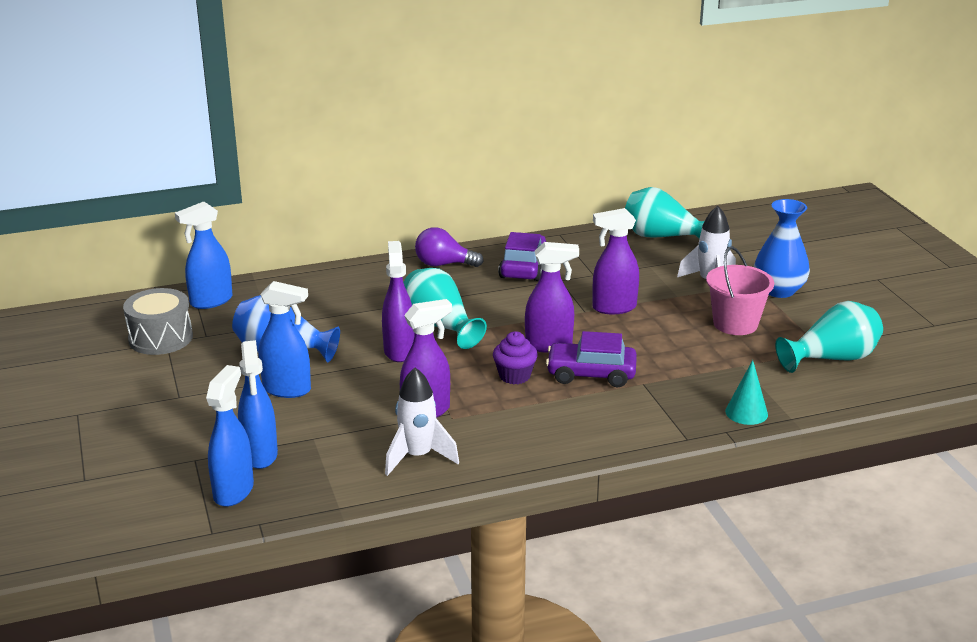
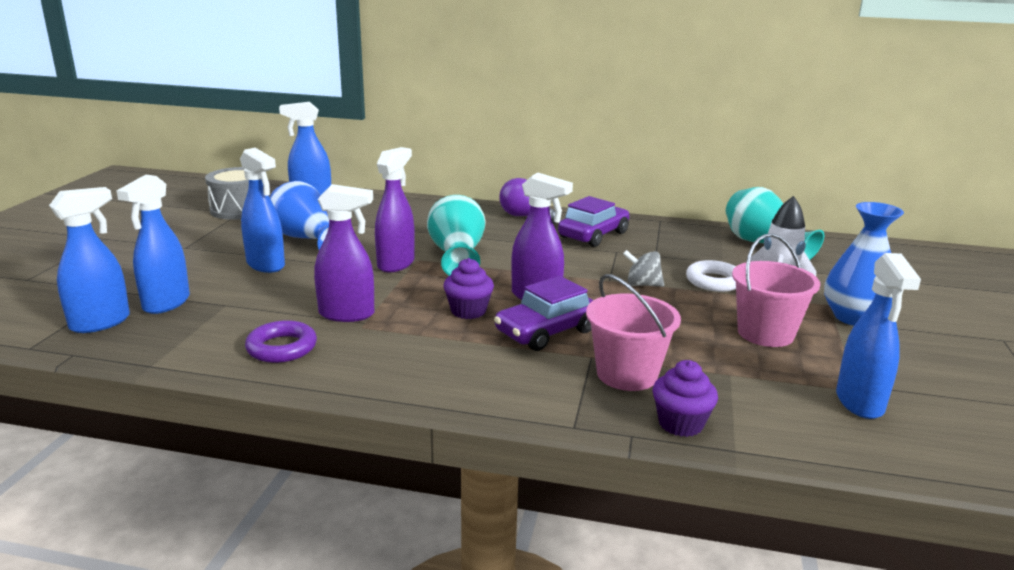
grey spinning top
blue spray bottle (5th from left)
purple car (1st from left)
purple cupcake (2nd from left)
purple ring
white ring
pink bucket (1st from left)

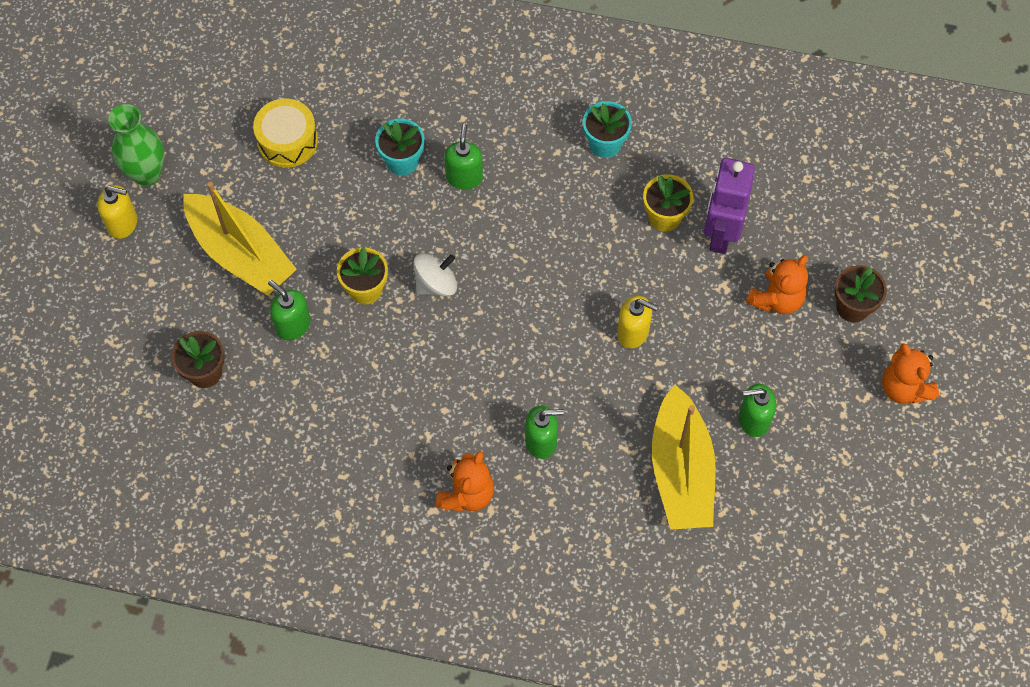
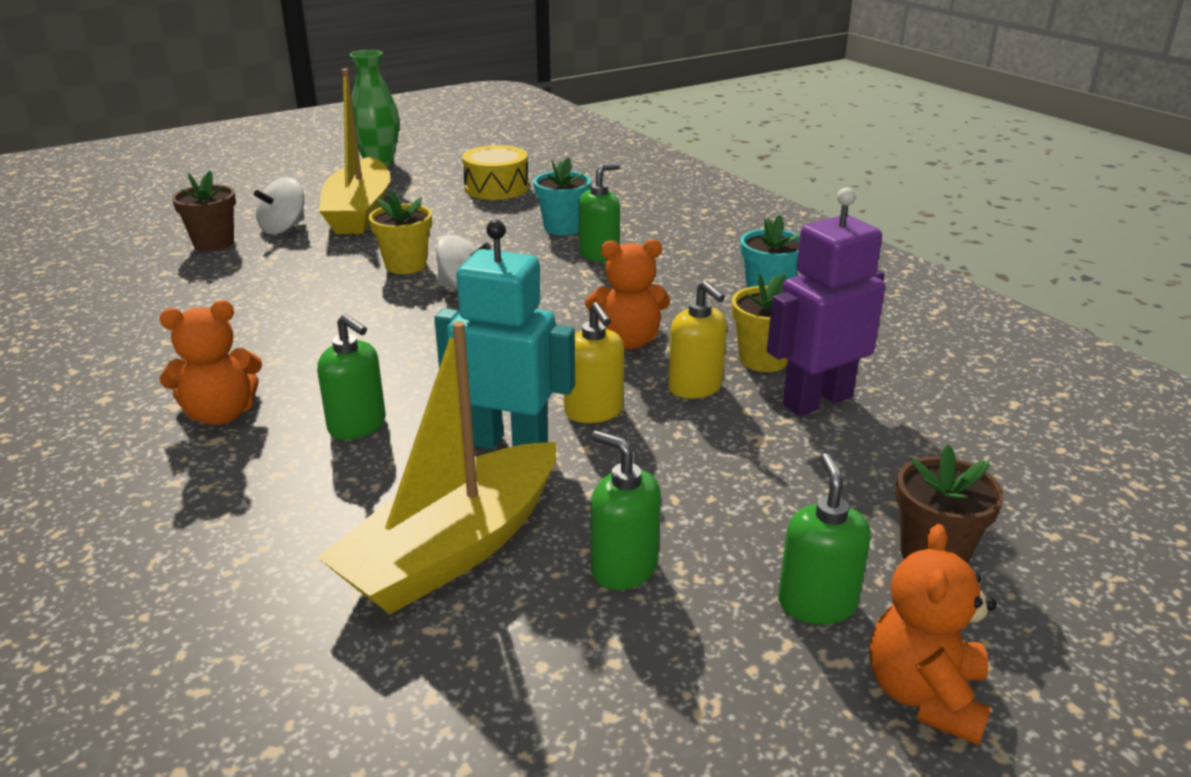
yellow soap dispenser (2nd from left)
orange teddy bear (2nd from left)
green soap dispenser (4th from left)
white spinning top (1st from left)
turquoise robot

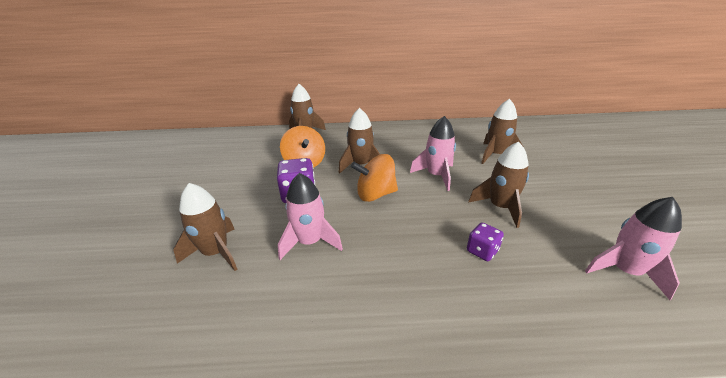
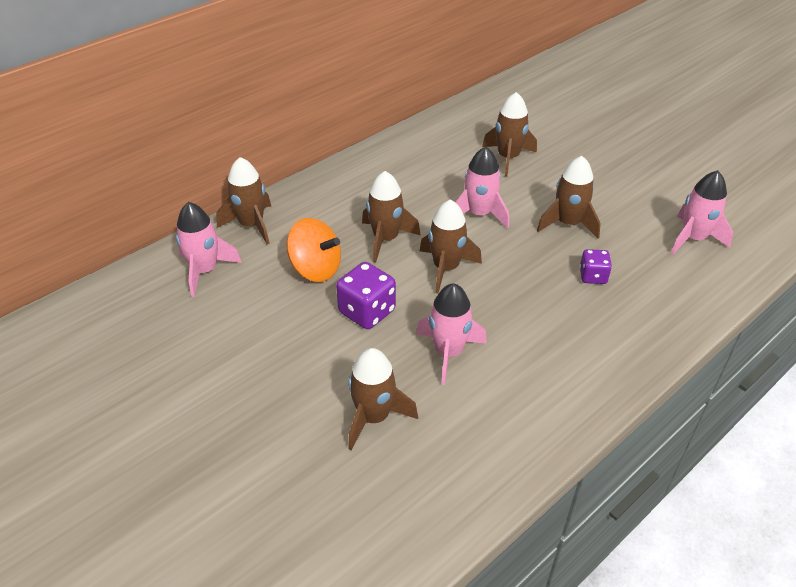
brown rocket (4th from left)
pink rocket (1st from left)

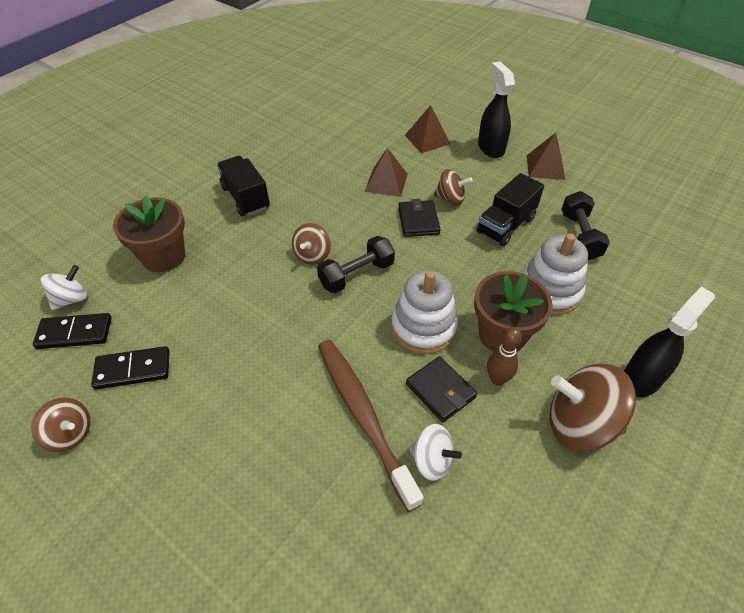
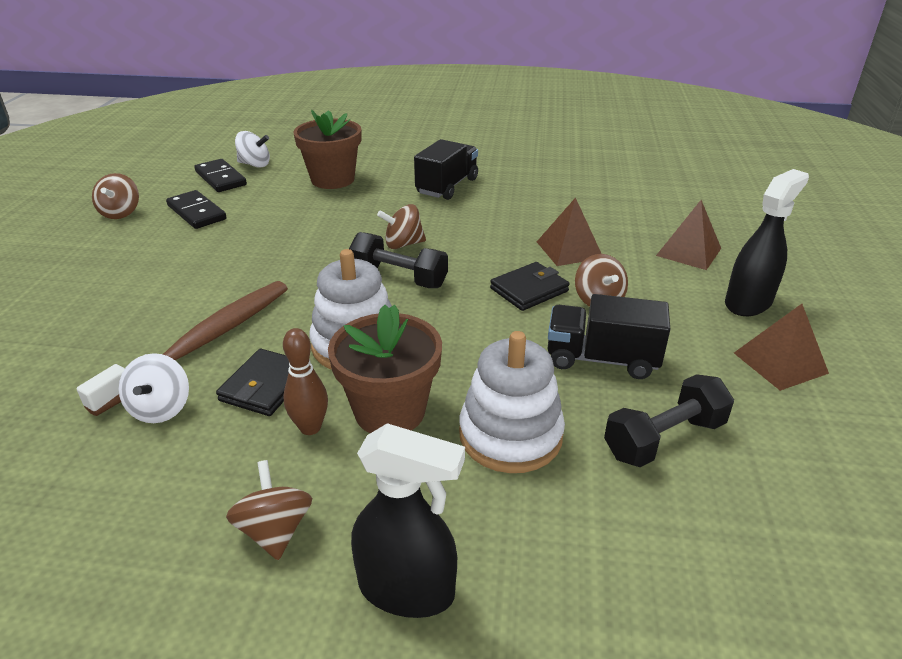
brown spinning top (2nd from left)

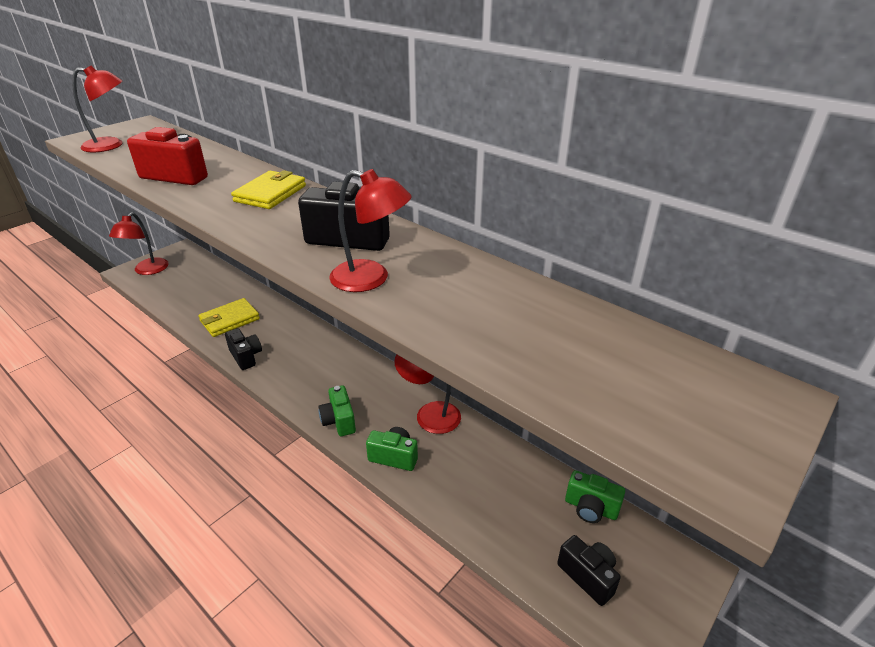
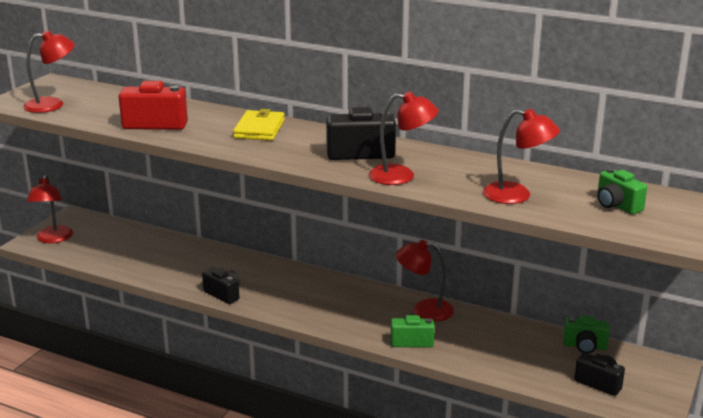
yellow wallet (1st from left in the first image)
green camera (3rd from left)
red lamp (5th from left)

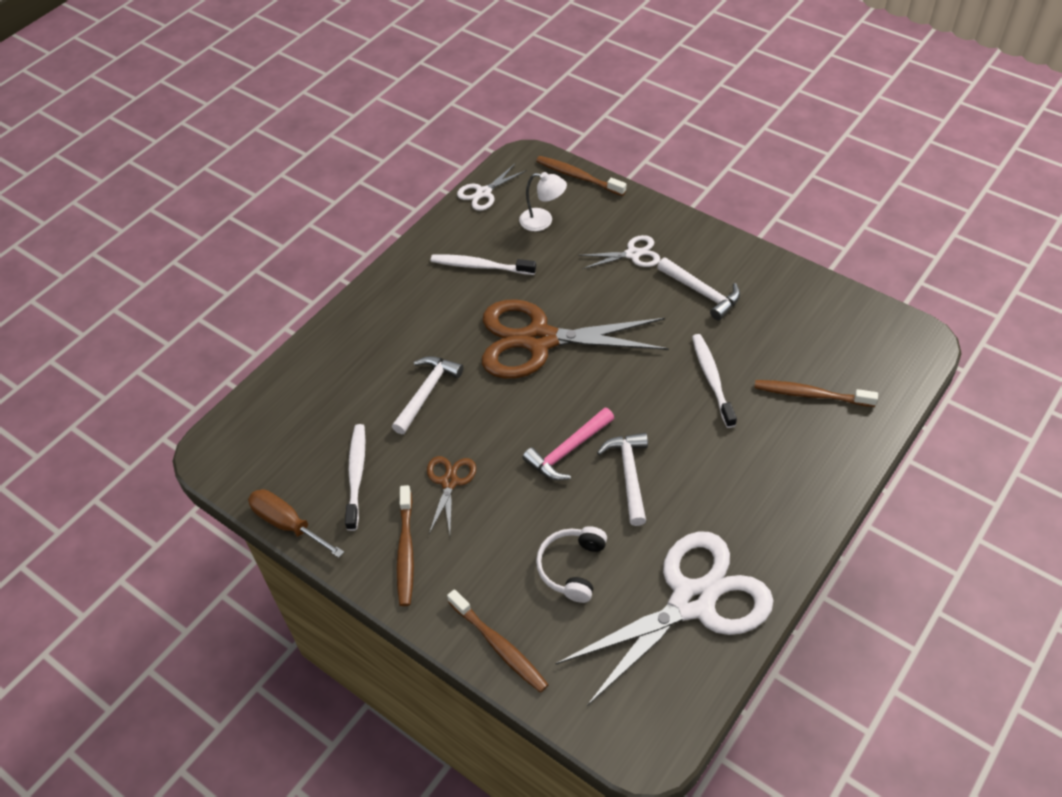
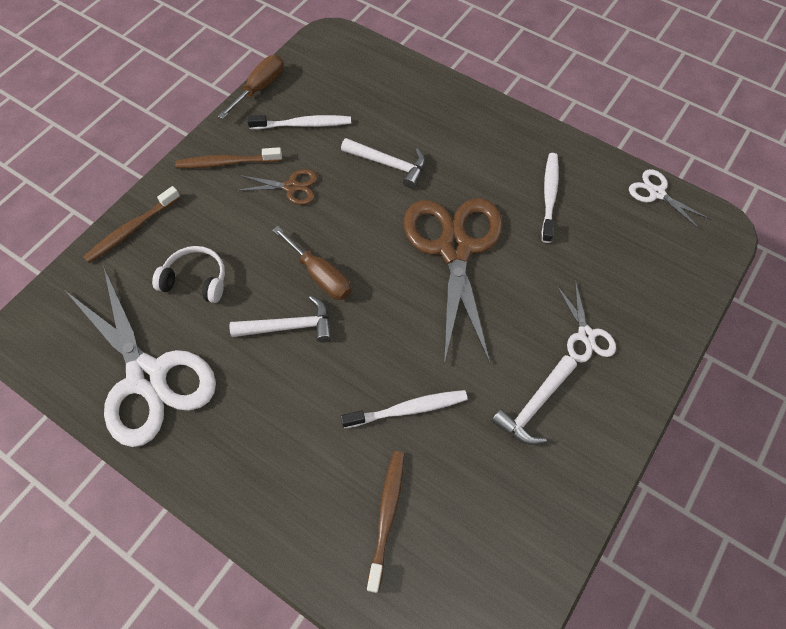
brown toothbrush (3rd from left in the first image)
white lamp
brown screwdriver (2nd from left)

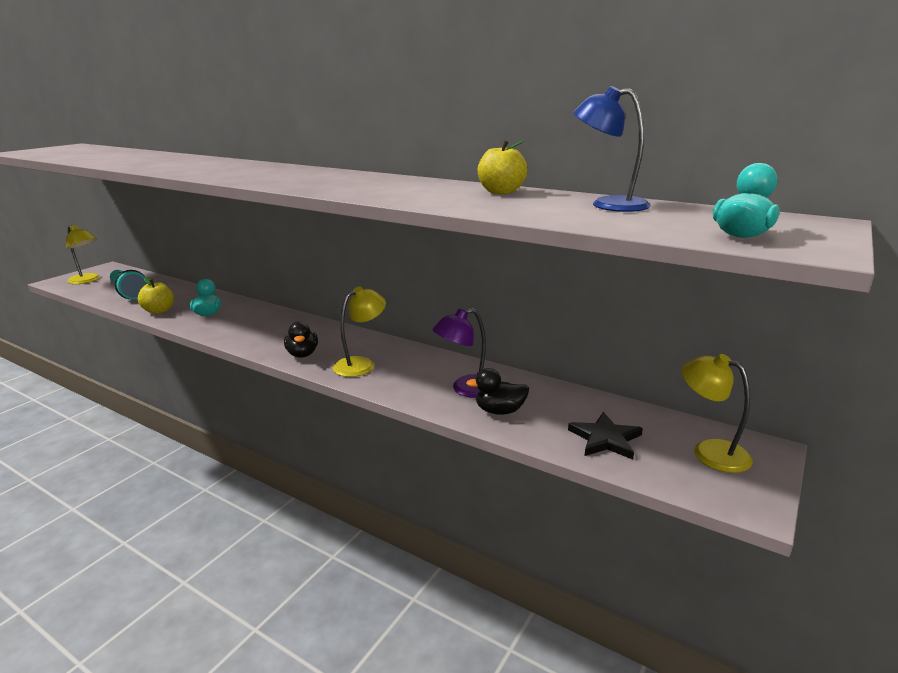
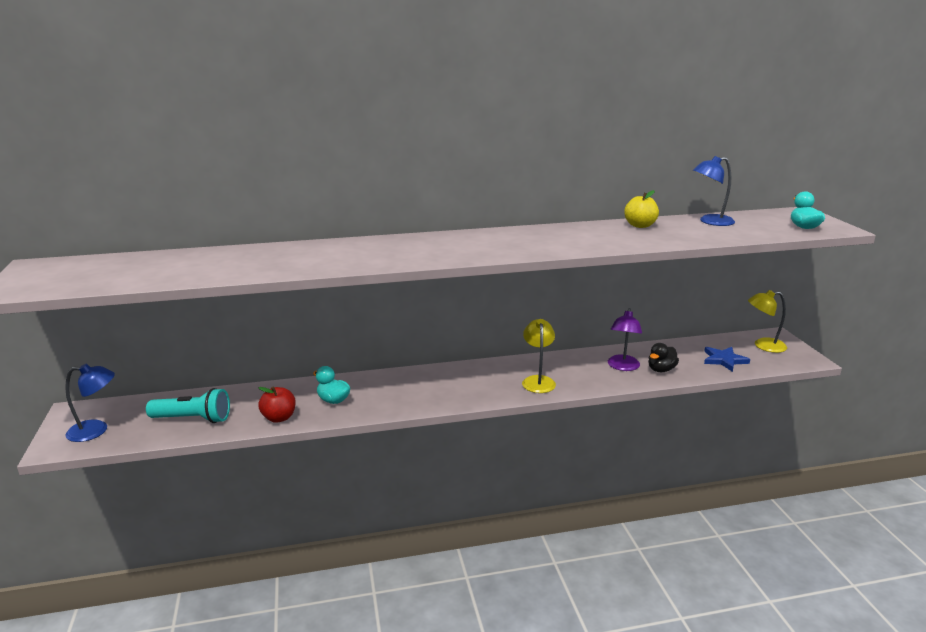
blue lamp (1st from left)
red apple
black duck (1st from left in the first image)
blue star

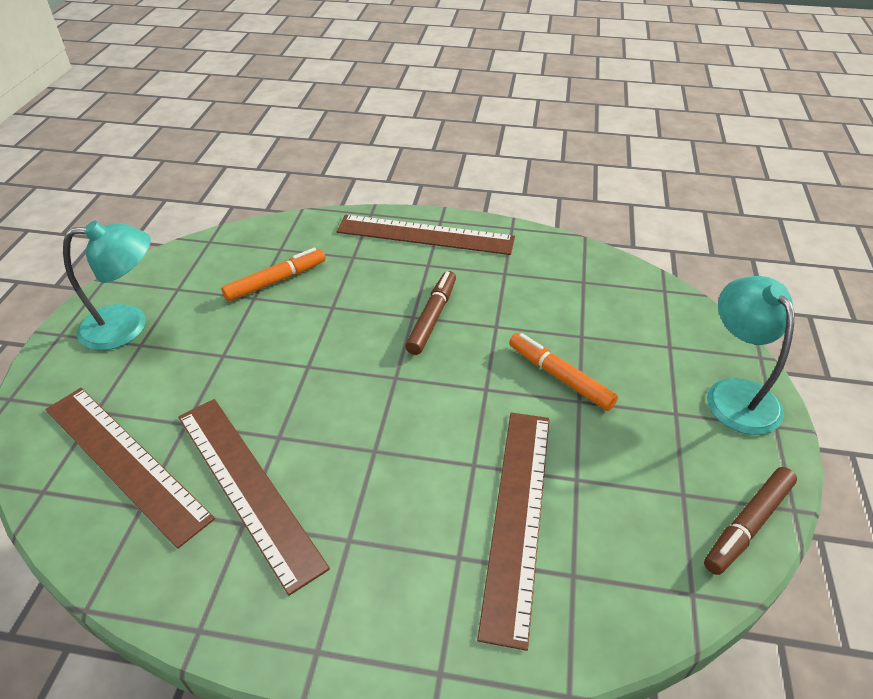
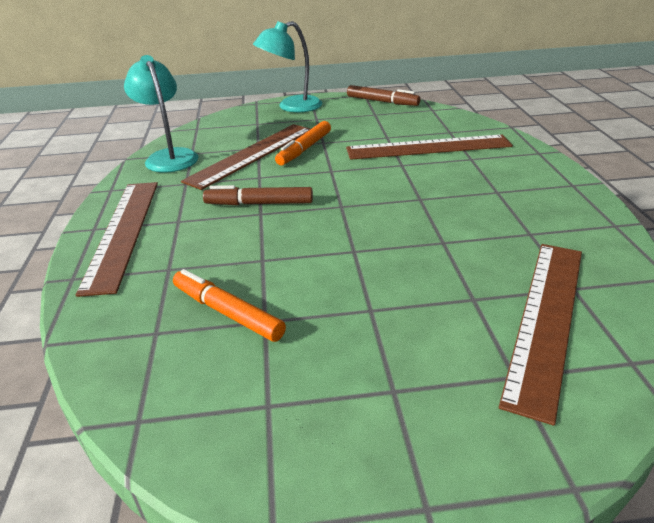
turquoise lamp (1st from left)
brown ruler (2nd from left)

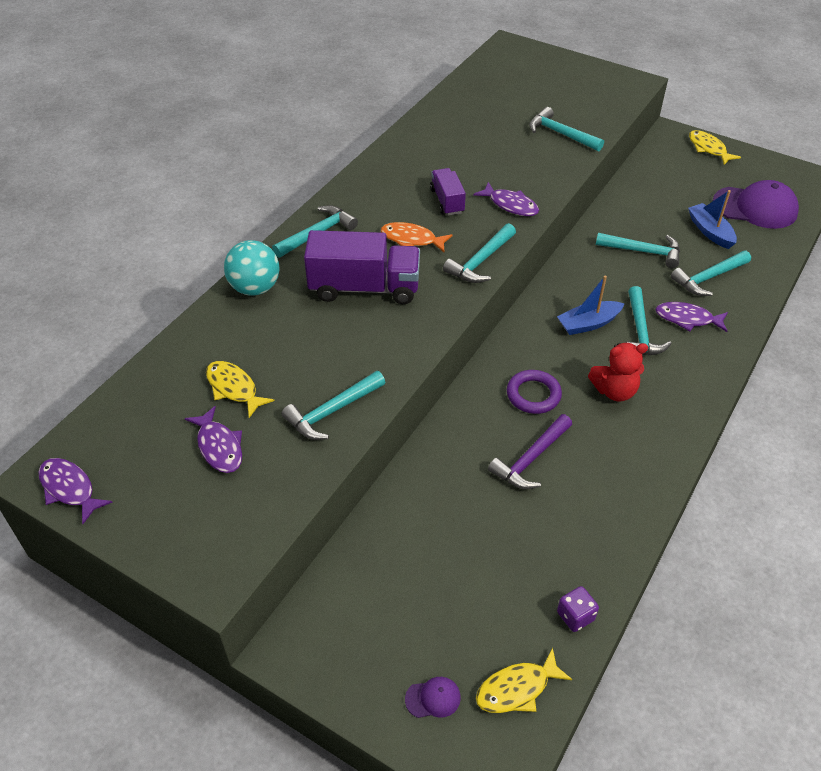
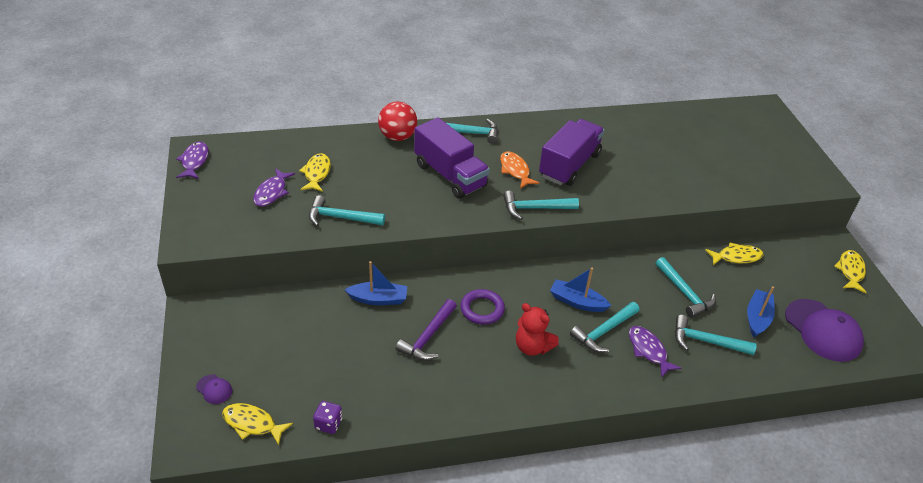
turquoise hammer (4th from left in the first image)
purple truck (2nd from left)
purple fish (3rd from left in the first image)
red ball
purple hammer
yellow fish (3rd from left)
blue boat (1st from left)

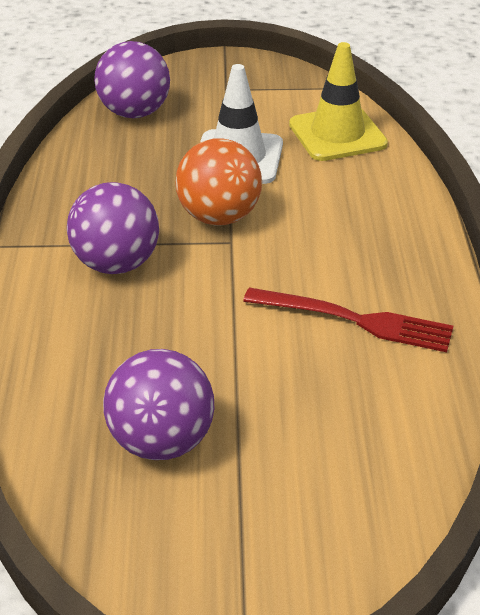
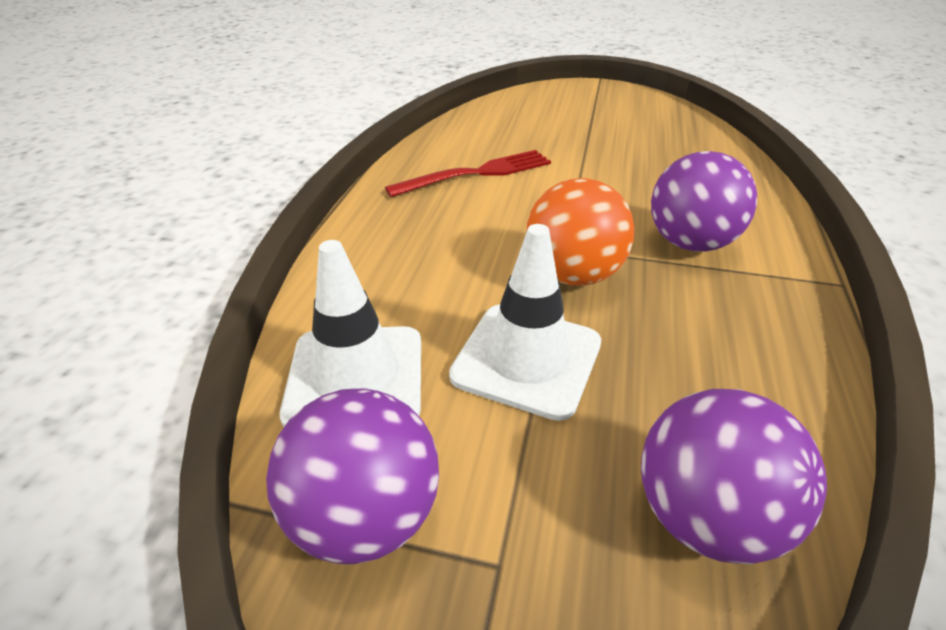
white traffic cone (1st from left)
red fork
purple ball (1st from left)

